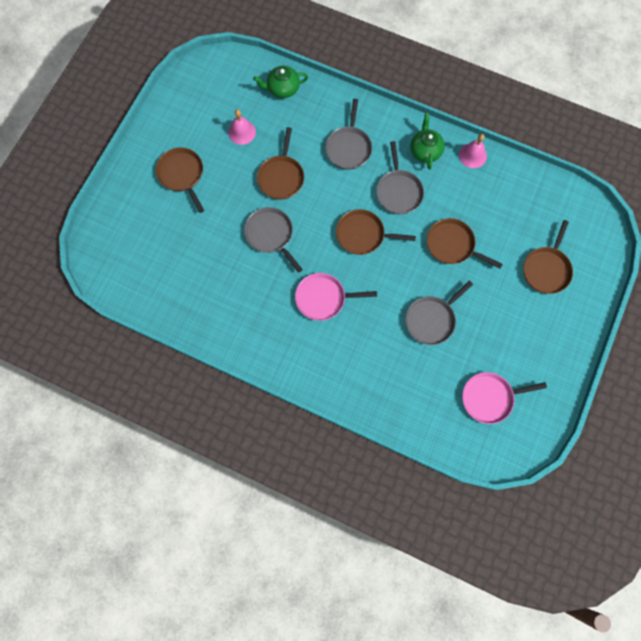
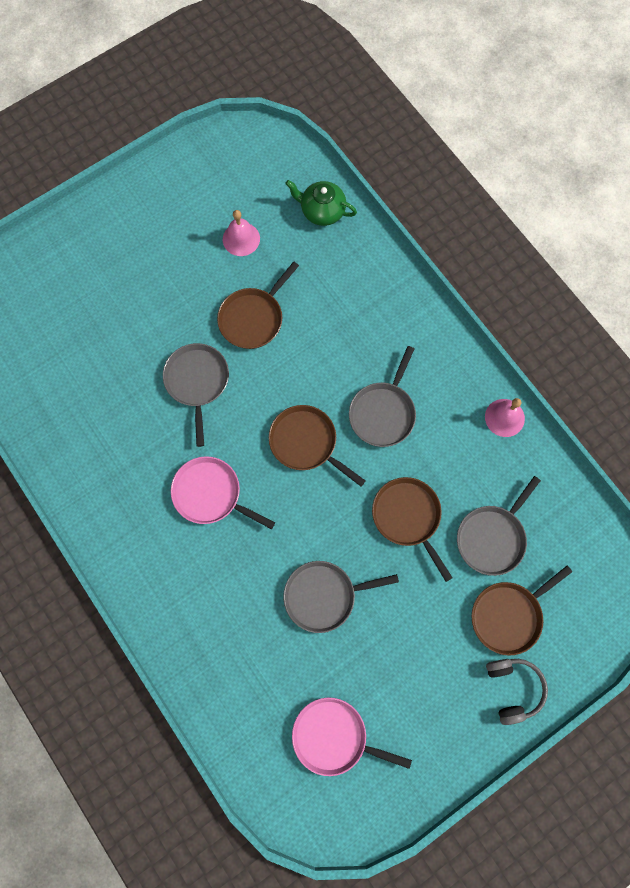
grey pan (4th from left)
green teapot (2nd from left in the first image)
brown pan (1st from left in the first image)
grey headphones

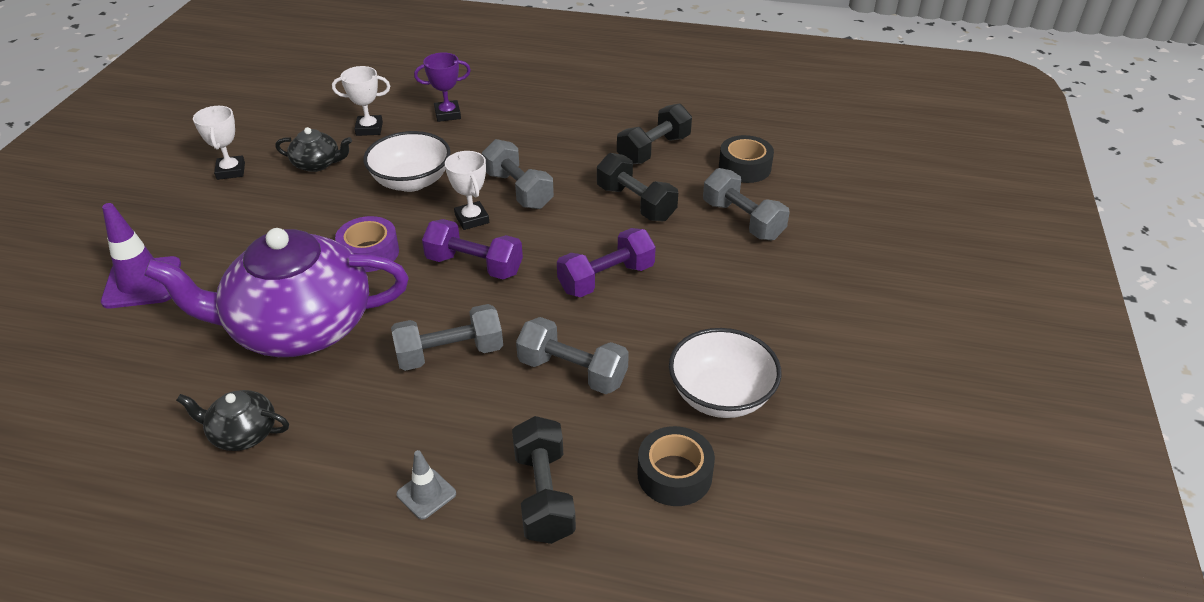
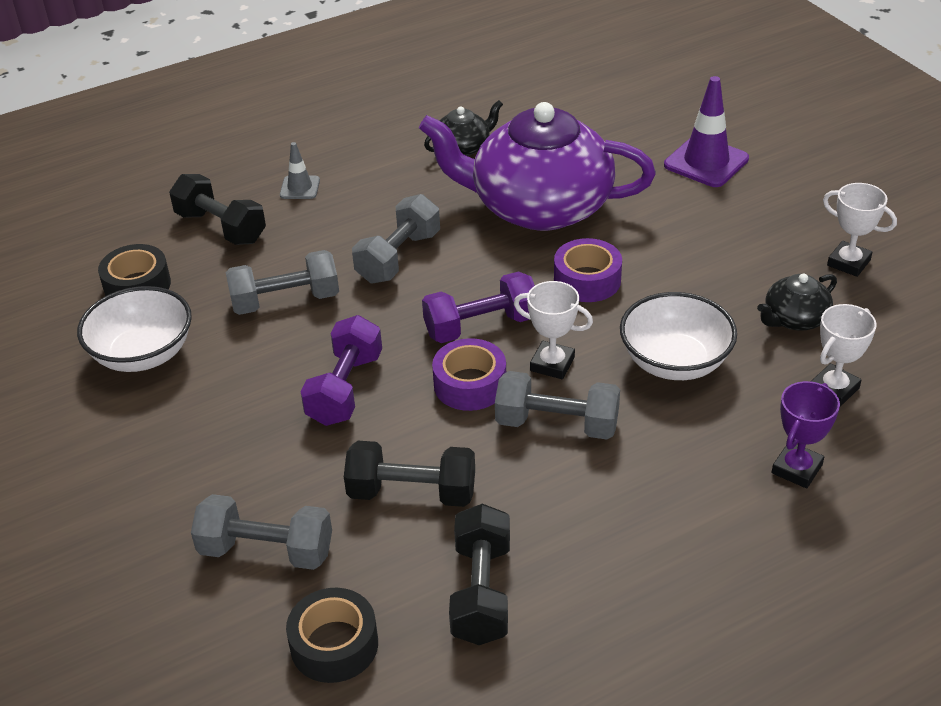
purple teapot
purple tape (1st from left)

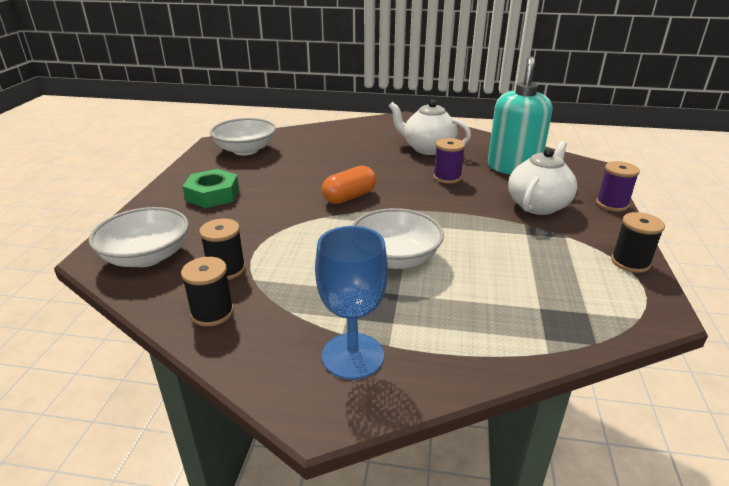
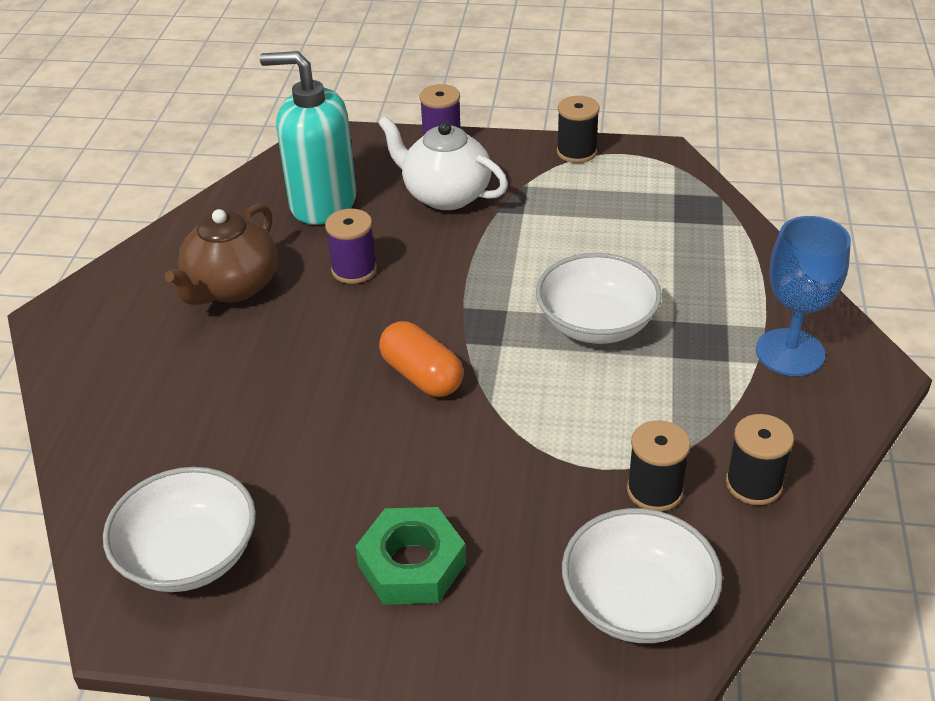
brown teapot

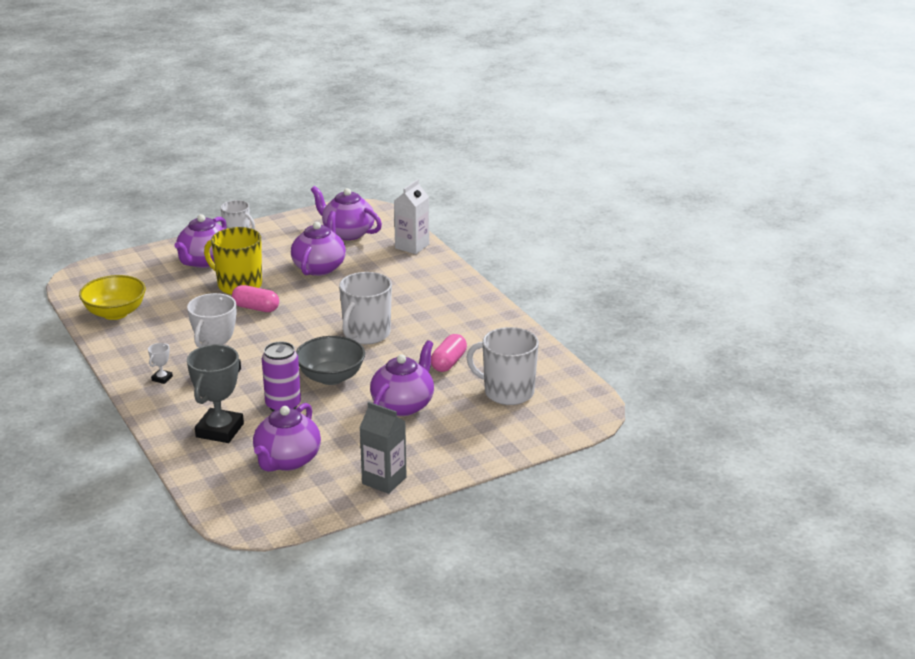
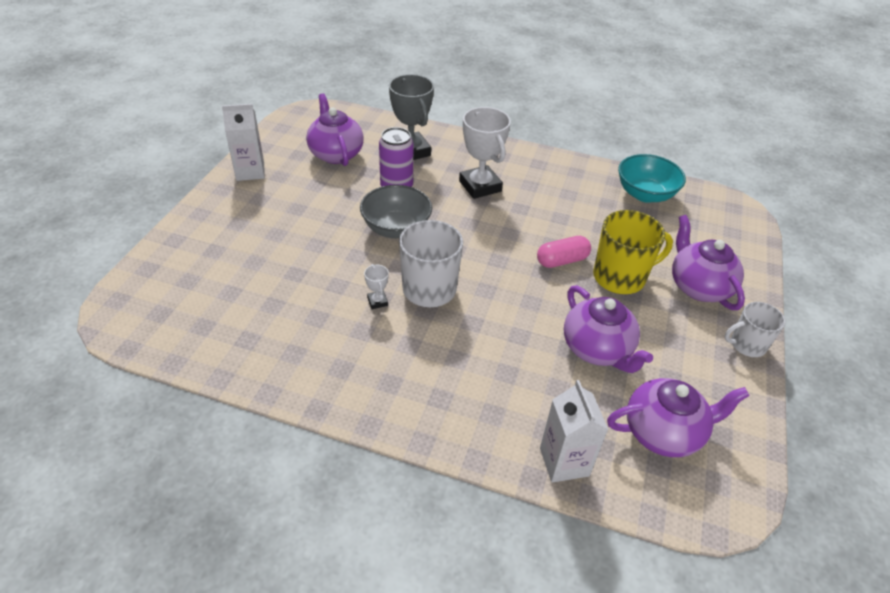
turquoise bowl
white mug (3rd from left in the first image)
pink capsule (2nd from left in the first image)
purple teapot (5th from left in the first image)
white trophy (1st from left)
white carton (1st from left)

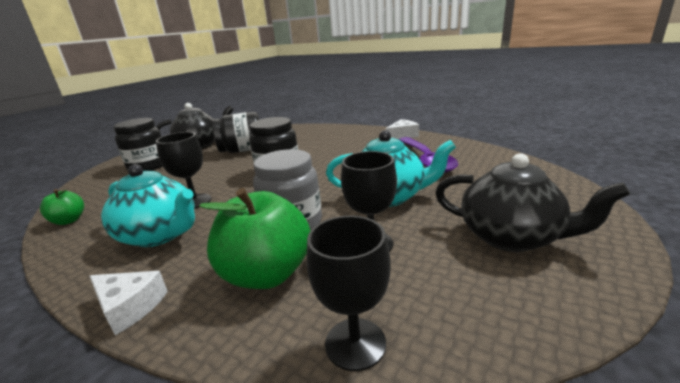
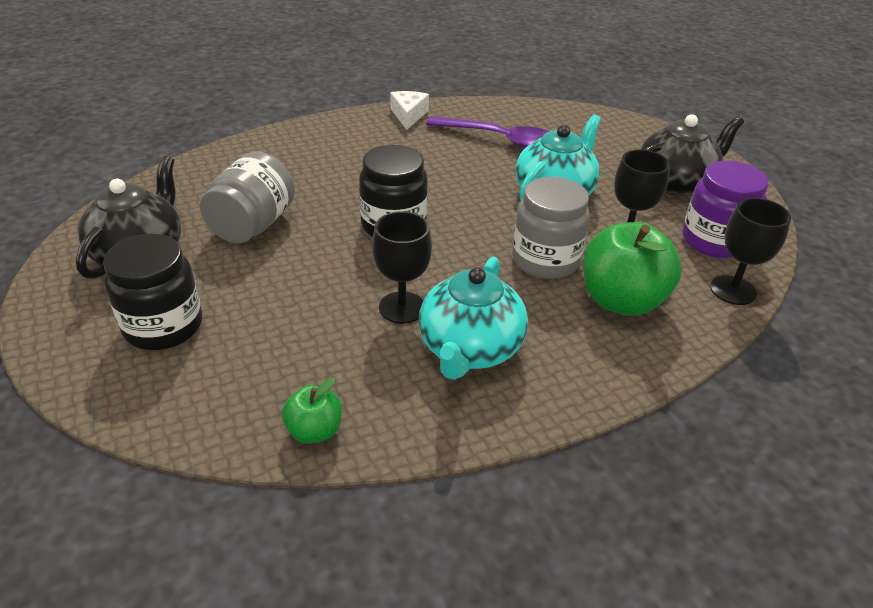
grey jar (1st from left)
turquoise teapot (1st from left)
white cheese (1st from left in the first image)
purple jar

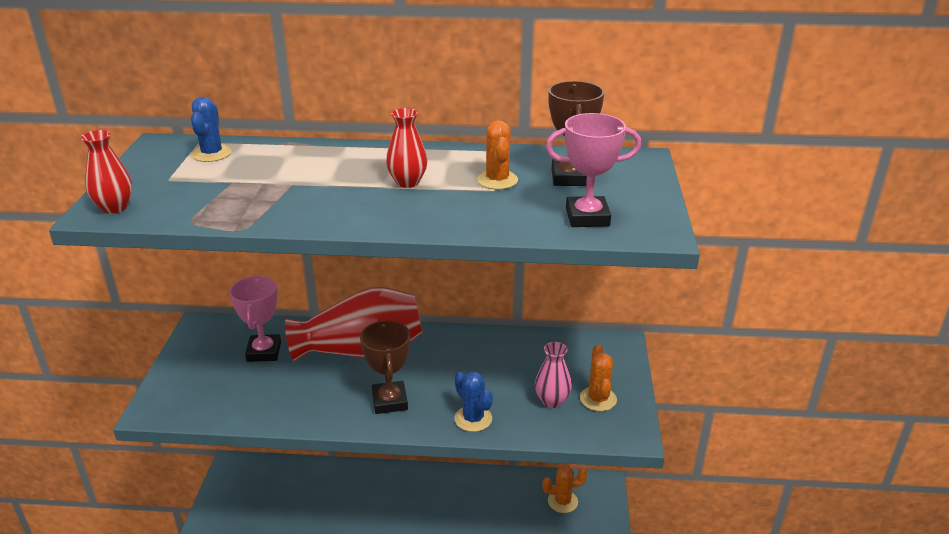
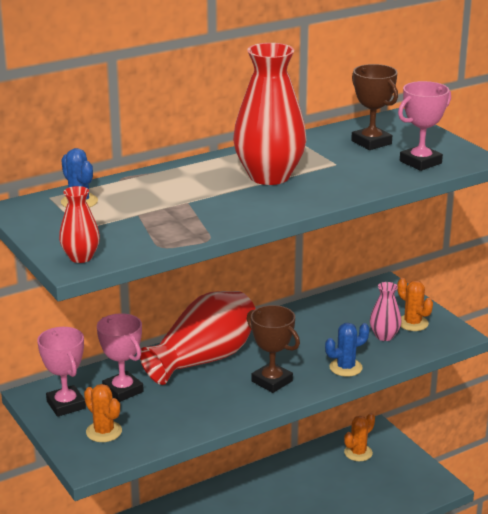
red vase (3rd from left)
orange cactus (1st from left)
blue cactus (2nd from left)
pink trophy (1st from left)

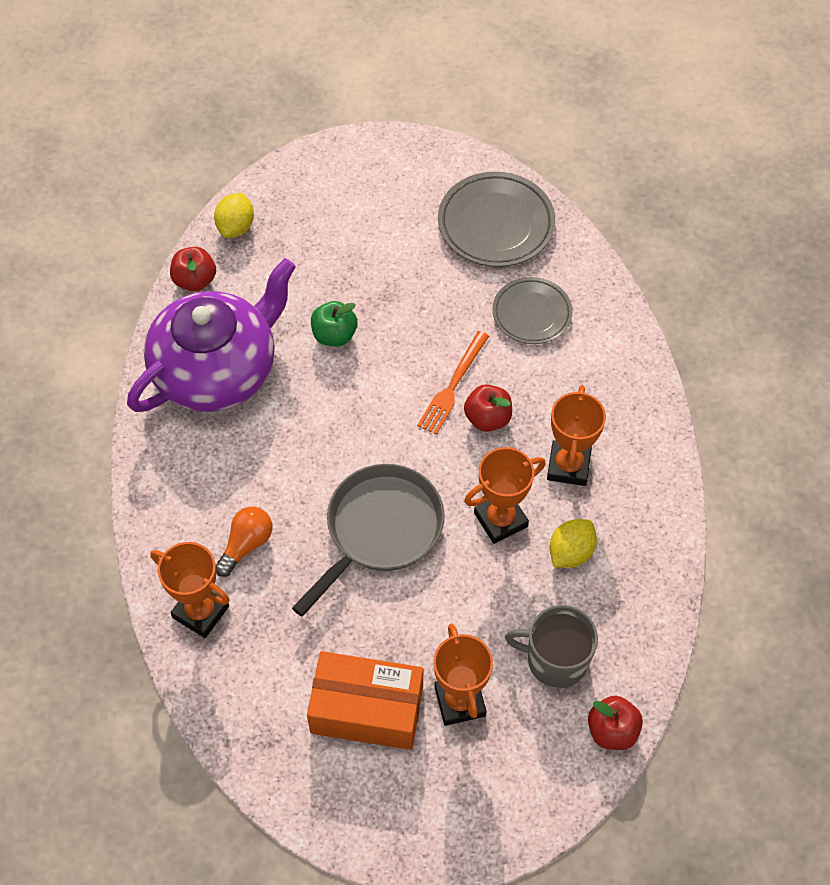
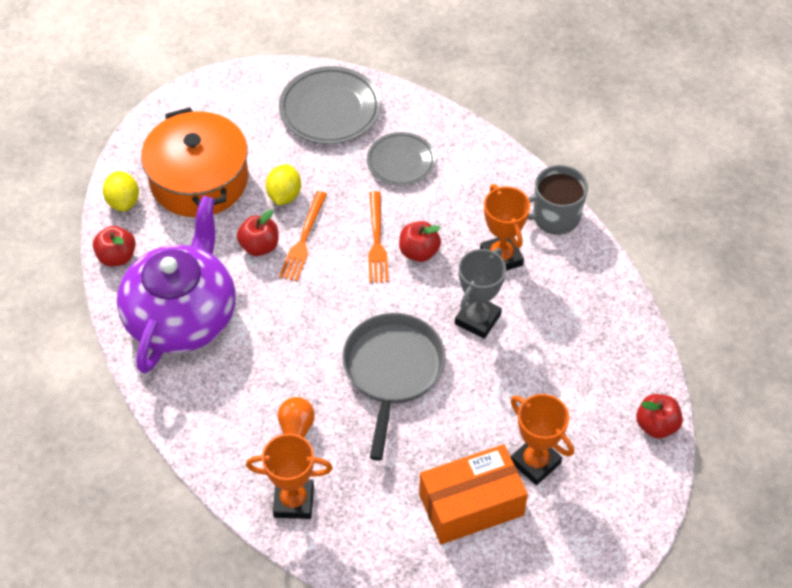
red apple (2nd from left)
grey trophy
yellow lemon (2nd from left)
grey mug
orange pot
orange fork (1st from left)

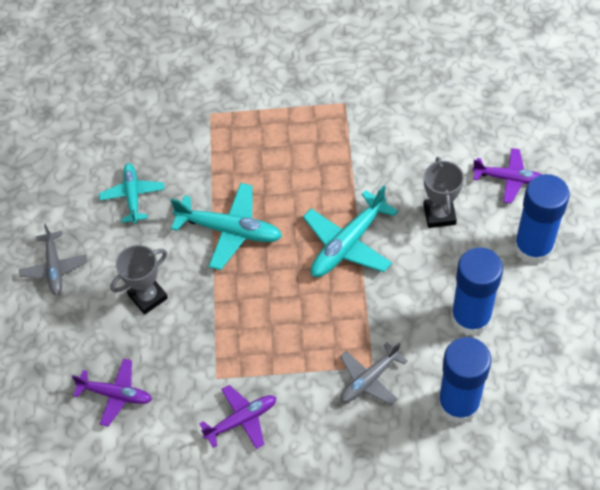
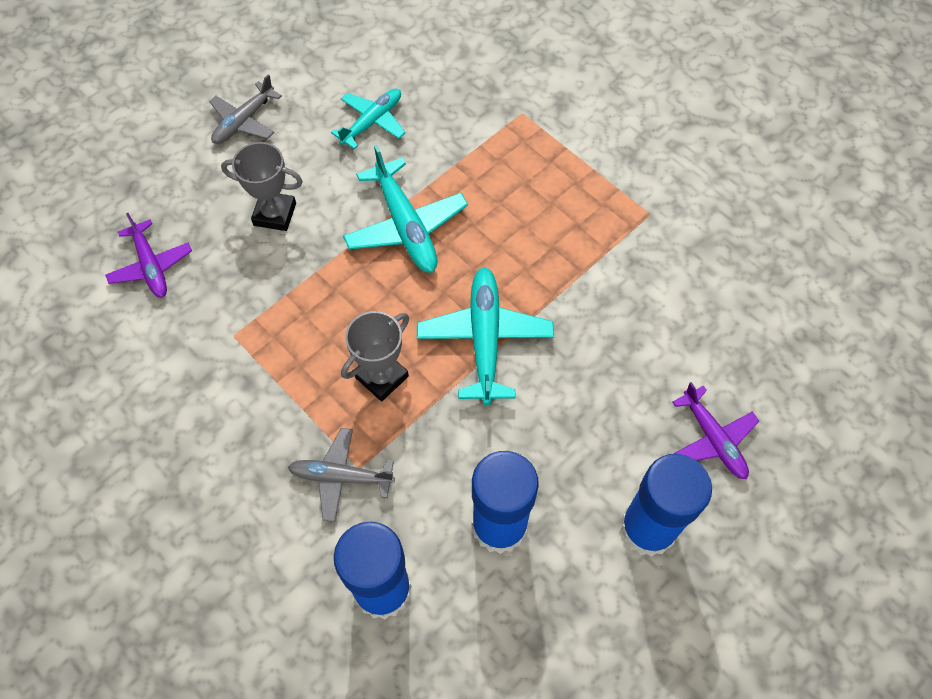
grey trophy (2nd from left)
turquoise plane (3rd from left)
purple plane (2nd from left in the first image)

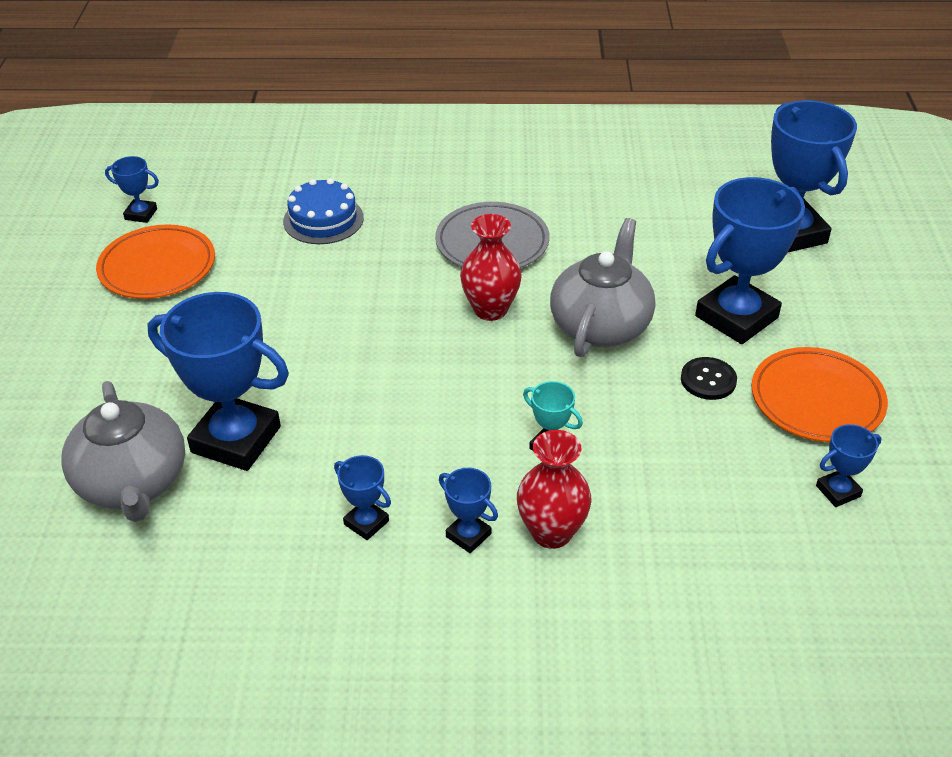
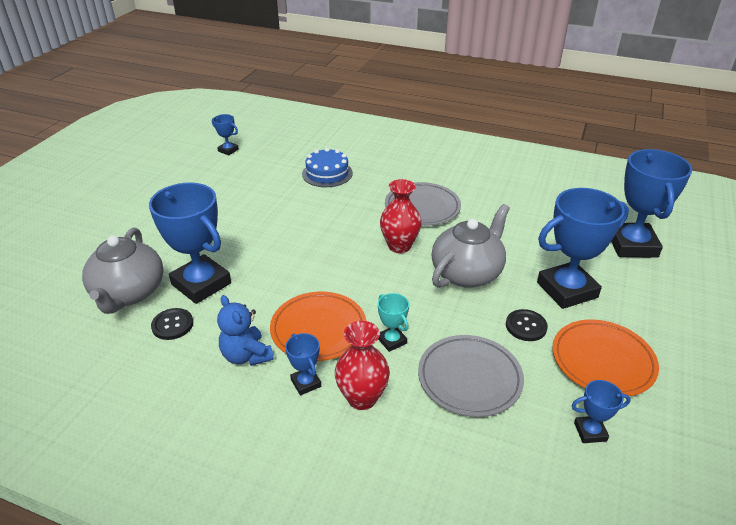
orange plate (1st from left)
blue teddy bear
black button (1st from left)
grey plate (2nd from left)

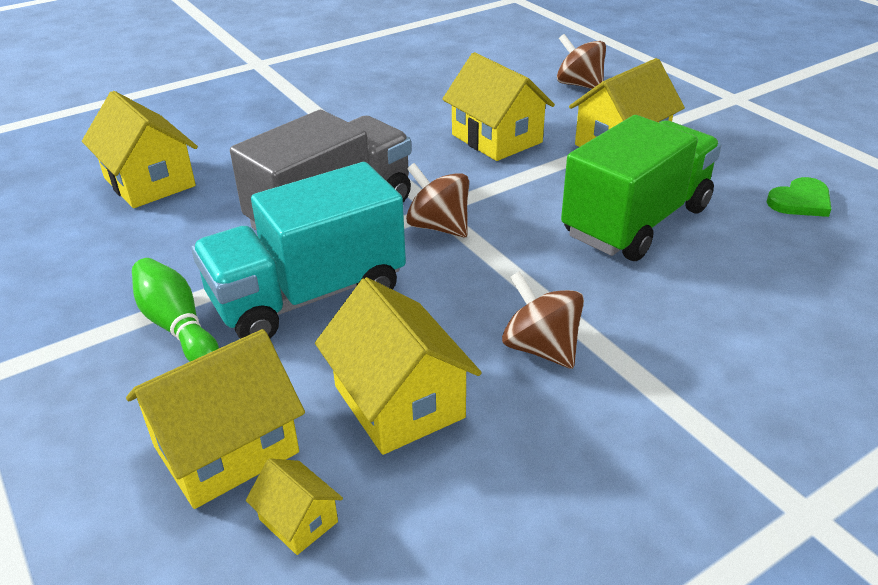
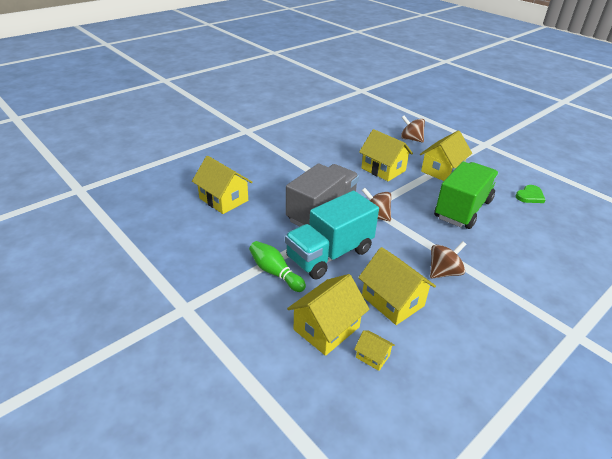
brown spinning top (3rd from left)

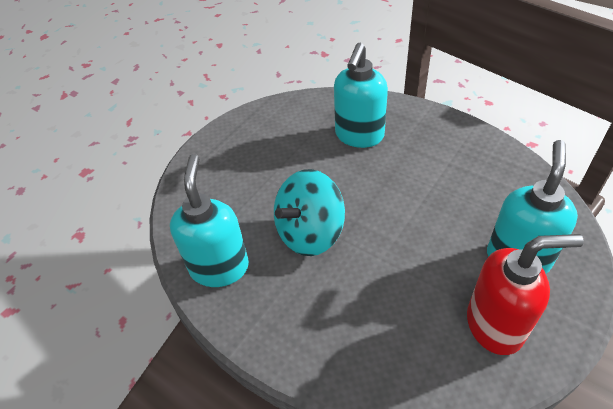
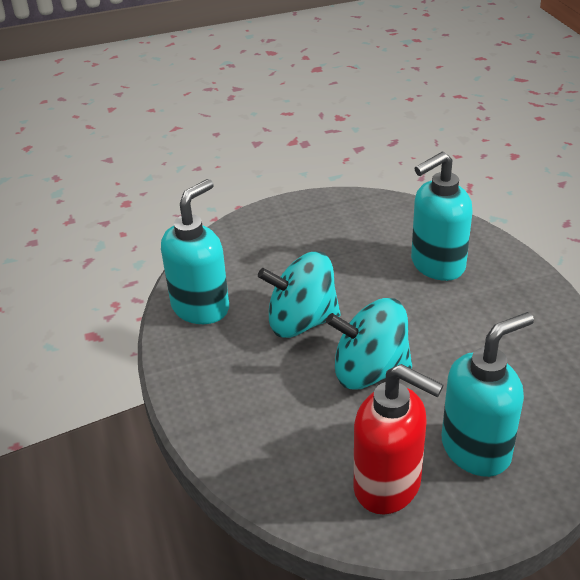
turquoise spinning top (2nd from left)

